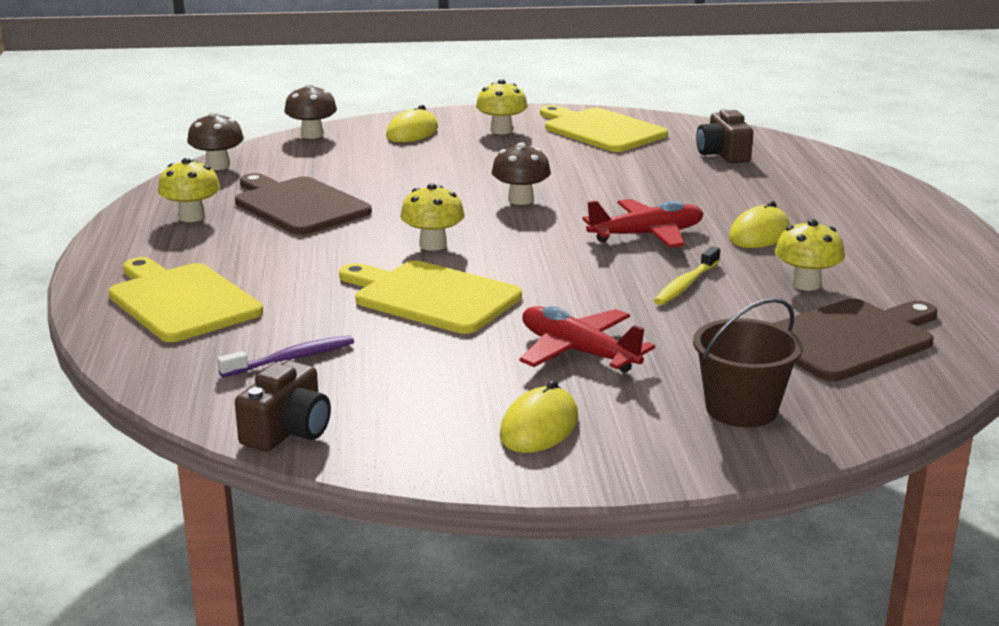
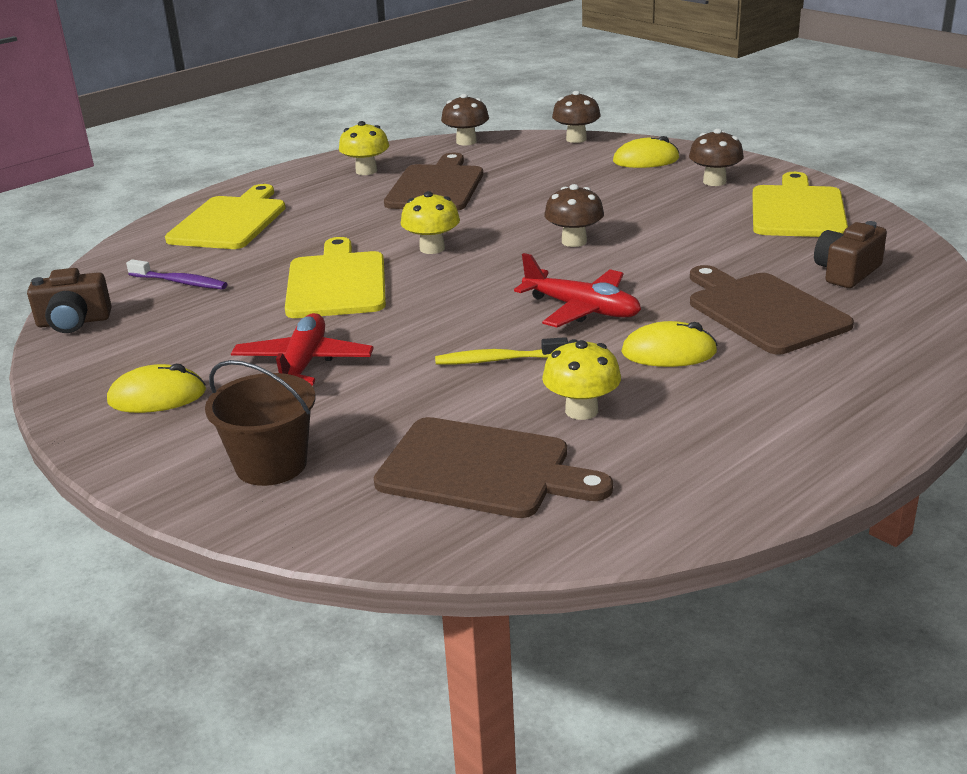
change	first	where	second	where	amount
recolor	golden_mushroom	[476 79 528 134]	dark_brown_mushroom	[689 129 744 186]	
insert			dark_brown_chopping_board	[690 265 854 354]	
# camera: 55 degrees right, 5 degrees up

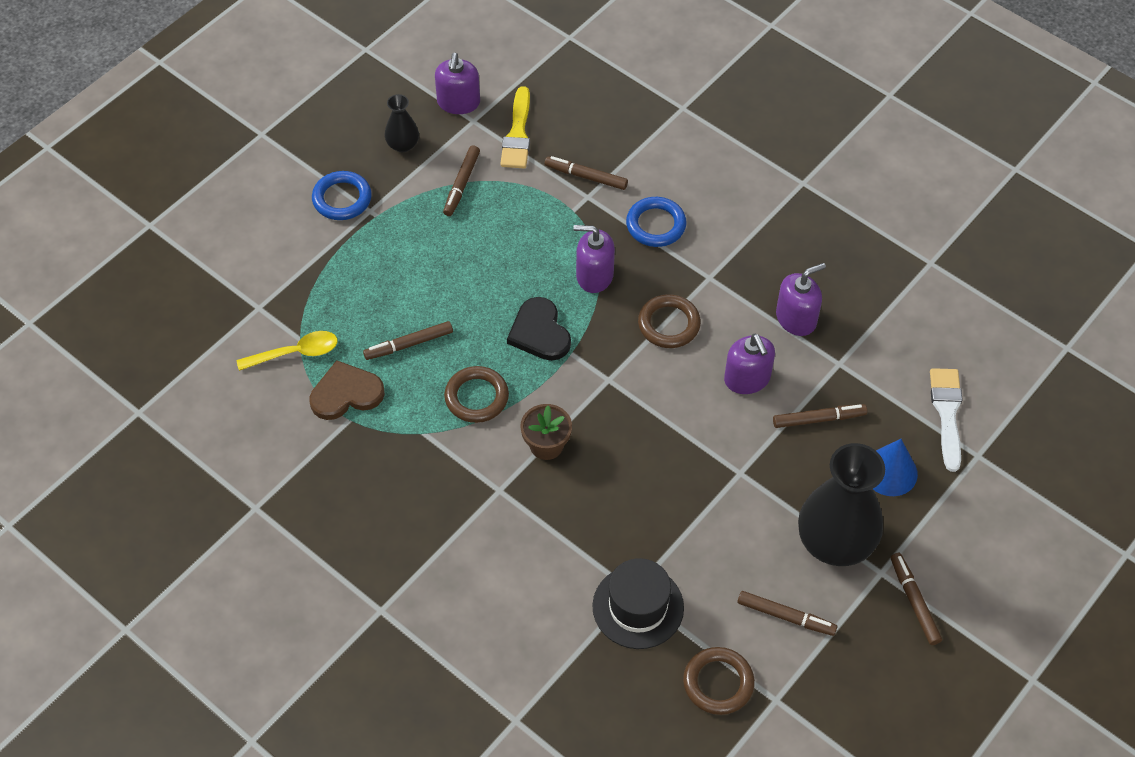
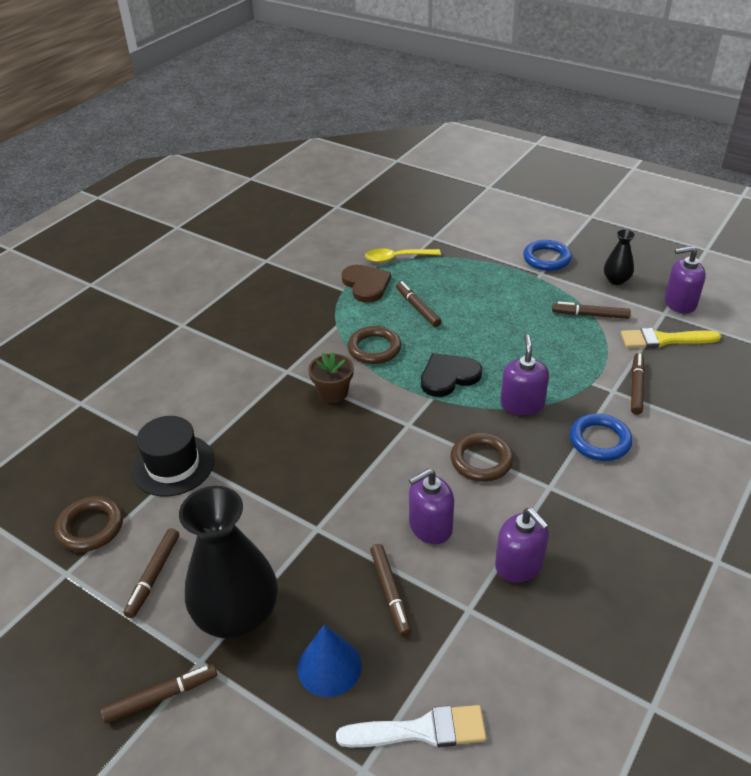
change	first	where	second	where	amount
rotate	golden_tablespoon	[236 331 338 371]		[365 248 441 263]	105 degrees clockwise
# camera: 85 degrees right, 15 degrees down

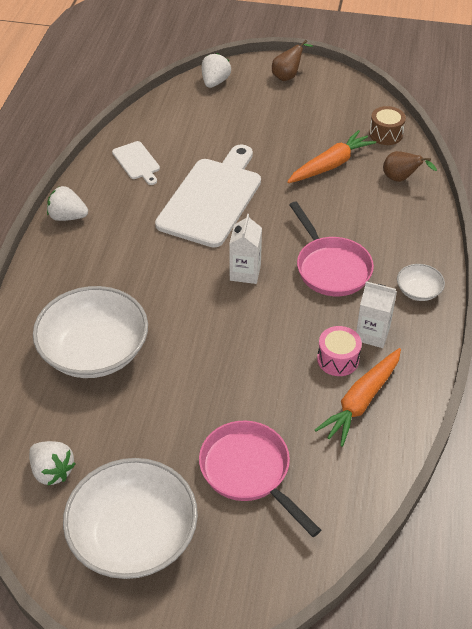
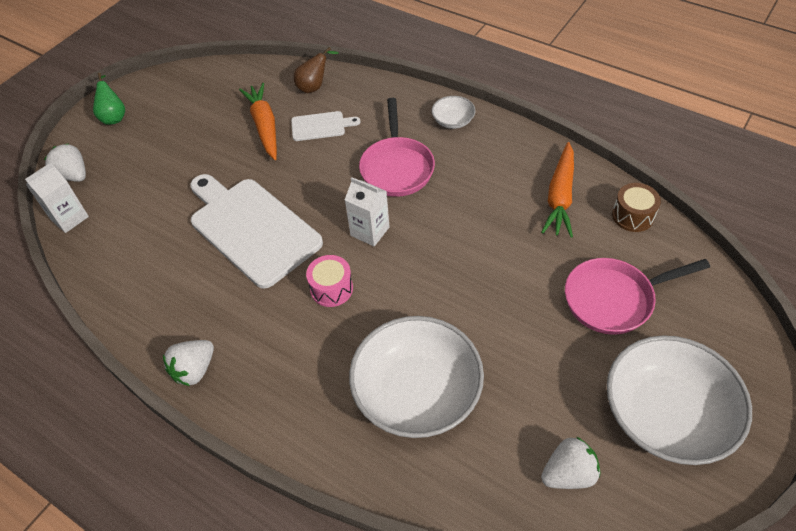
change	first	where	second	where	amount
move	pure_white_chopping_board	[112 141 160 185]		[291 111 360 141]	
recolor	dark_brown_pear	[272 40 313 81]	green_pear	[93 73 125 125]	
rotate	pink_frying_pan	[289 201 374 296]		[359 98 435 197]	90 degrees clockwise
rotate	orange_root_vegetable	[315 348 401 447]		[541 142 574 238]	45 degrees clockwise
move	pink_drum	[317 326 362 376]		[306 255 353 307]	
move	pure_white_juice_carton	[356 281 397 348]		[25 162 89 233]	
move	dark_brown_drum	[369 106 406 145]		[612 183 661 232]	
# camera: 65 degrees left, 5 degrees up

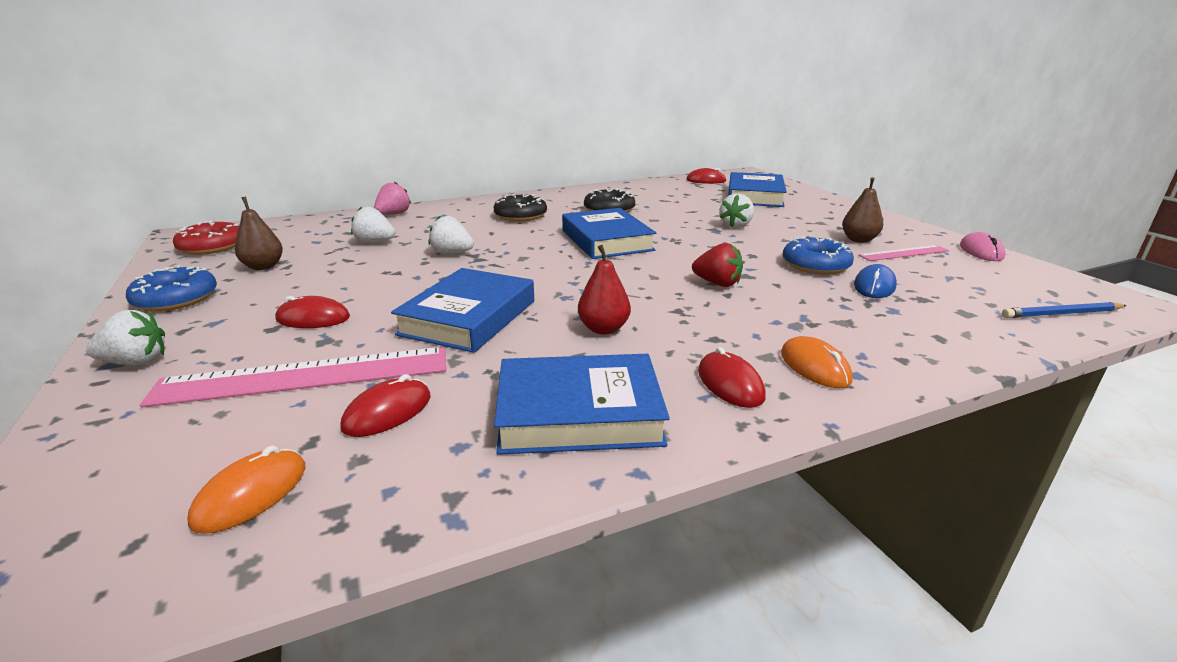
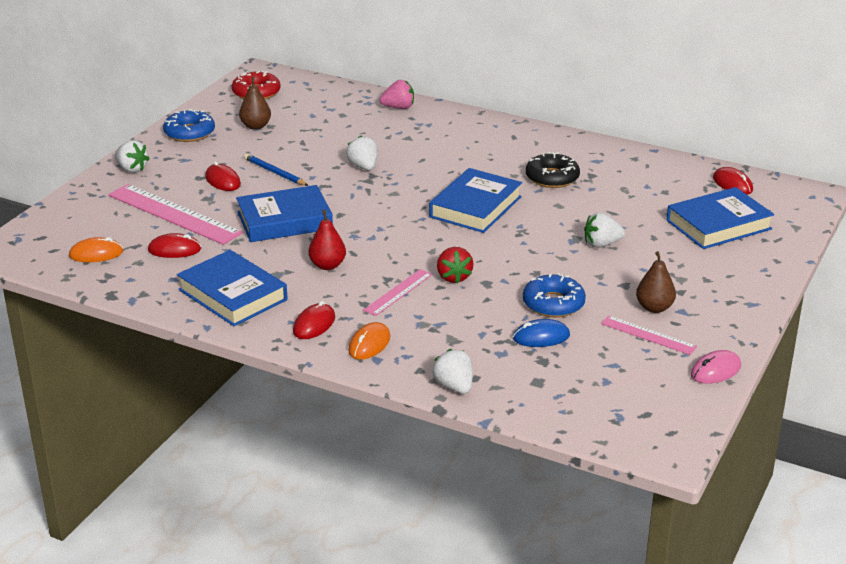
change	first	where	second	where	amount
move	pure_white_toy_strawberry	[351 207 395 243]		[432 349 473 394]	
delete	ebony_doughnut	[494 194 547 222]			
move	cobalt_wooden_pencil	[1002 302 1127 318]		[244 154 309 186]	
insert			pink_straightedge	[363 269 432 316]	
# camera: 50 degrees right, 5 degrees up

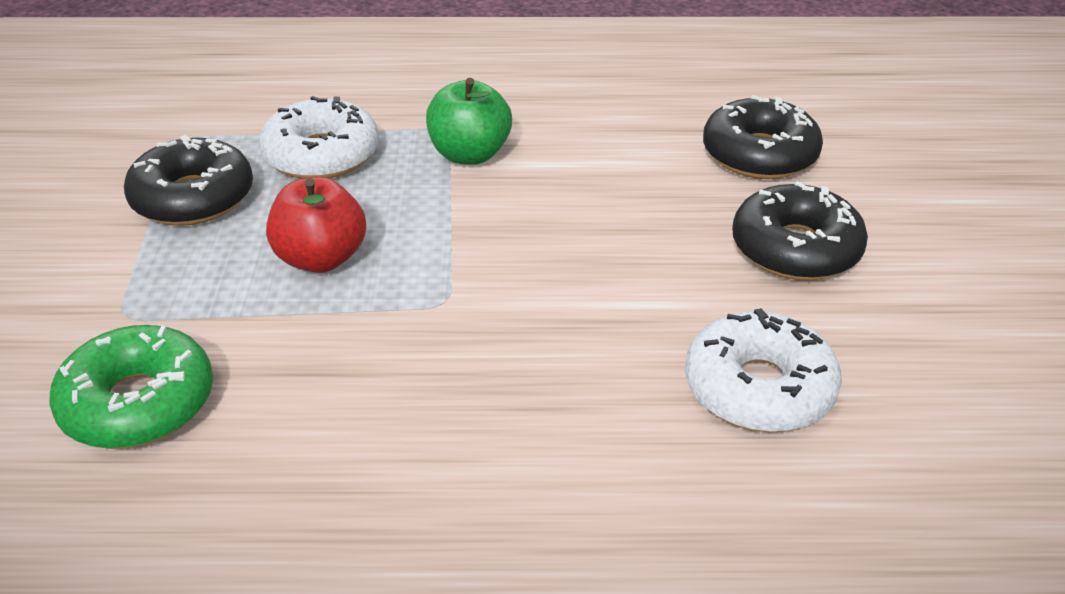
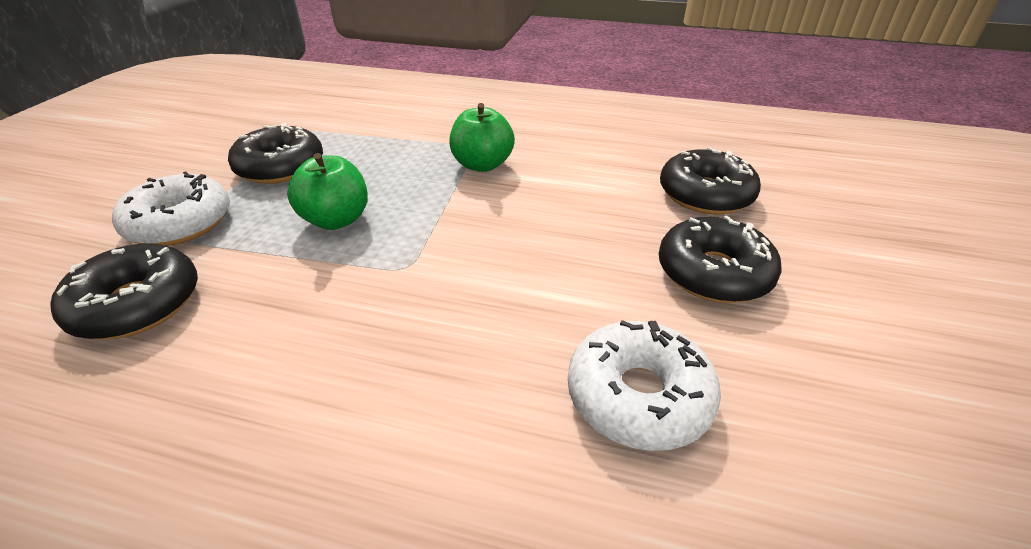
change	first	where	second	where	amount
recolor	green_doughnut	[49 325 213 449]	ebony_doughnut	[50 243 198 340]	
move	pure_white_doughnut	[259 96 379 179]		[112 171 230 246]	
recolor	crimson_apple	[266 177 366 273]	green_apple	[287 153 368 230]	
# camera: 15 degrees right, 0 degrees up

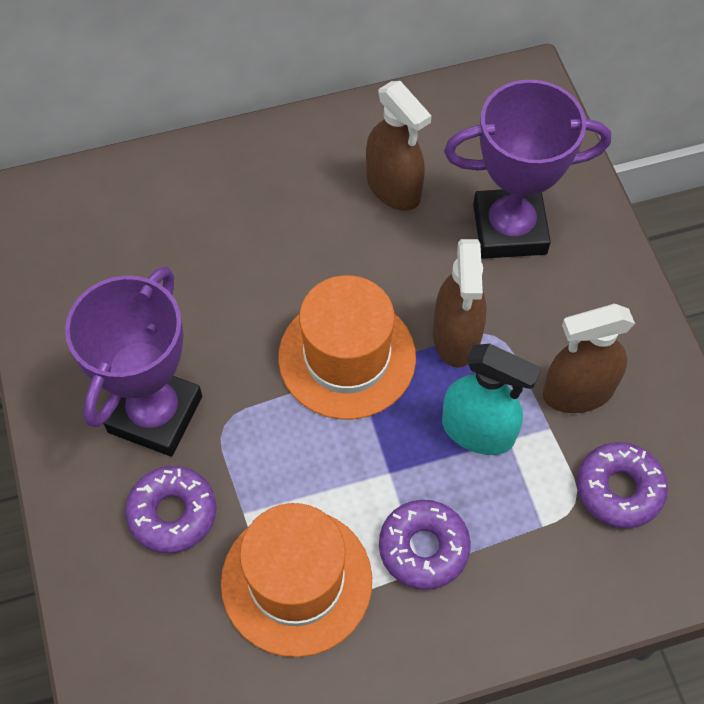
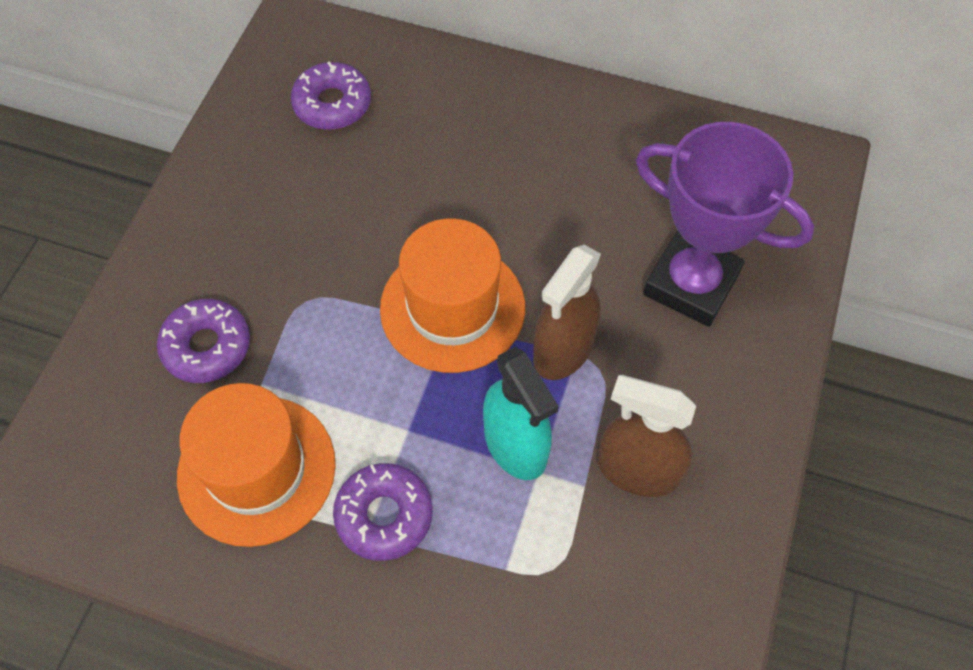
change	first	where	second	where	amount
delete	violet_award_cup	[65 267 202 457]			
delete	dark_brown_spray_cleaner	[366 81 431 211]			
move	violet_doughnut	[577 442 668 528]		[291 62 371 130]	
# camera: 35 degrees right, 0 degrees up

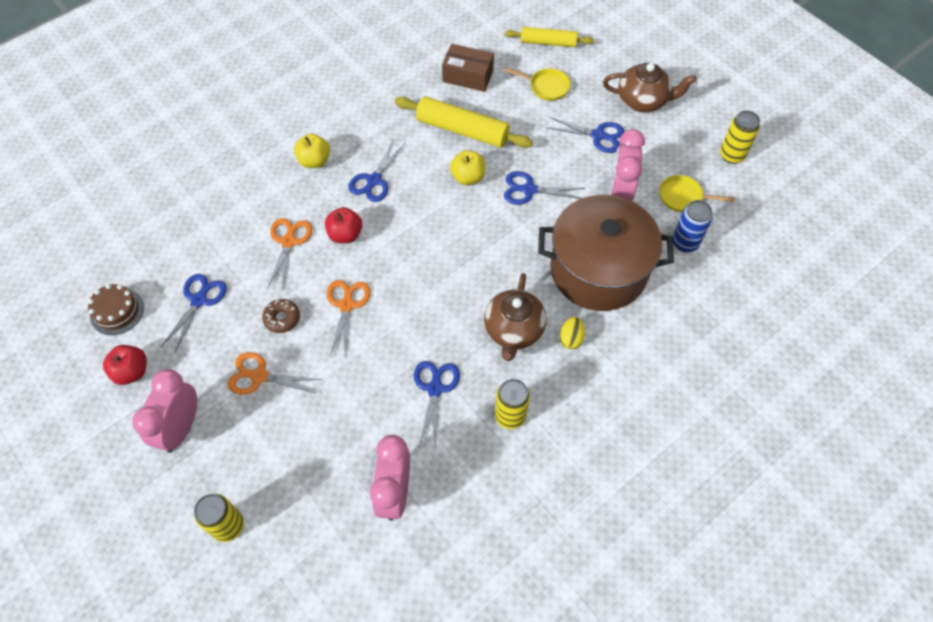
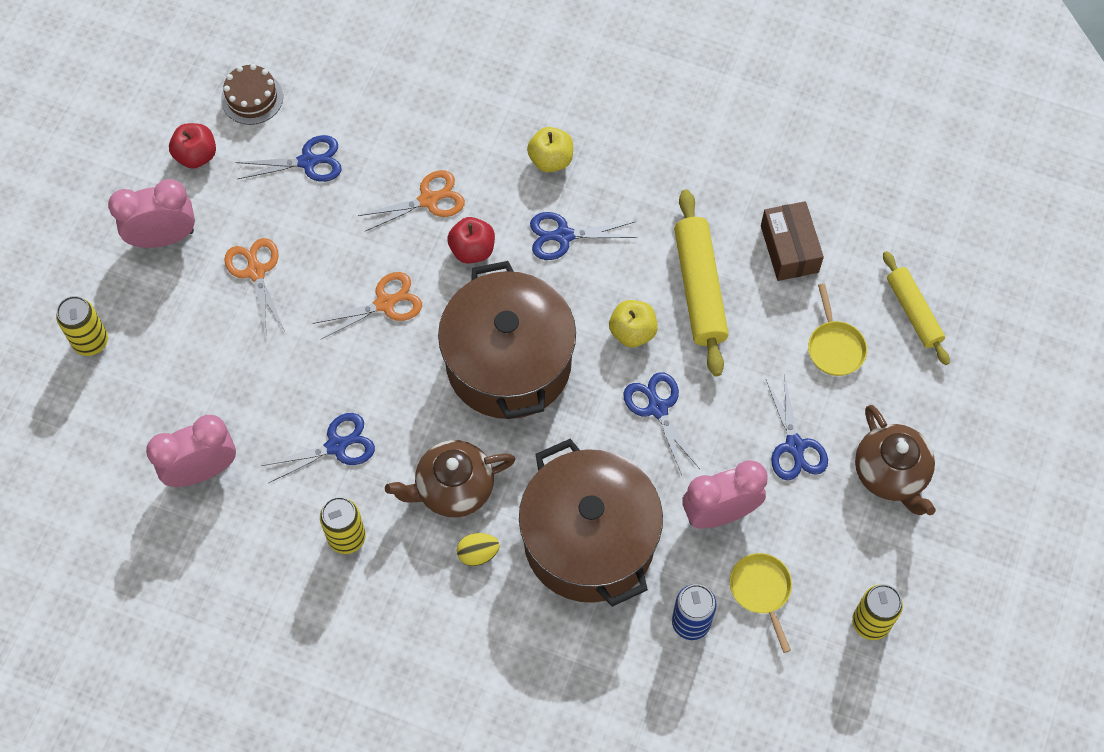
change	first	where	second	where	amount
delete	dark_brown_doughnut	[262 299 300 333]			
insert			dark_brown_cooking_pot	[438 261 576 419]	
# camera: 60 degrees right, 5 degrees up

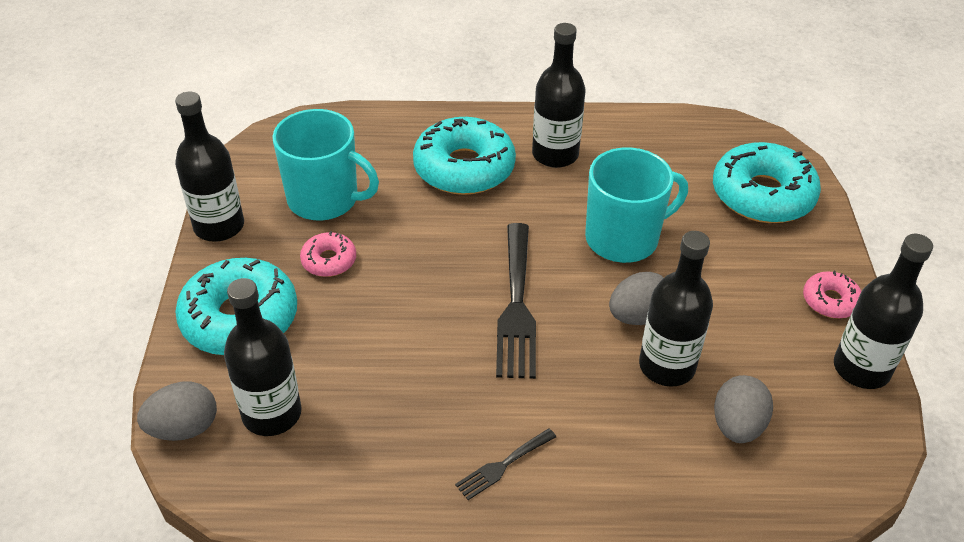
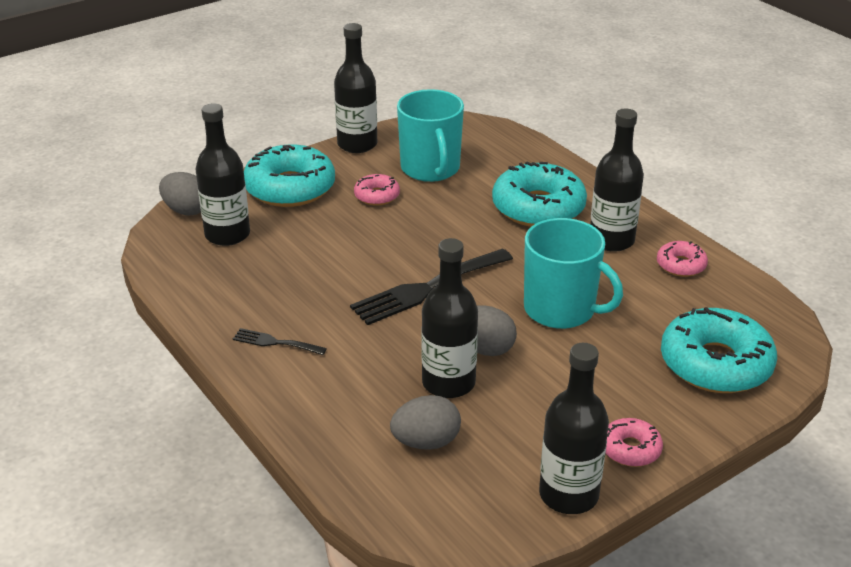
change	first	where	second	where	amount
insert			pink_doughnut	[657 241 708 277]	
# camera: 55 degrees right, 10 degrees down

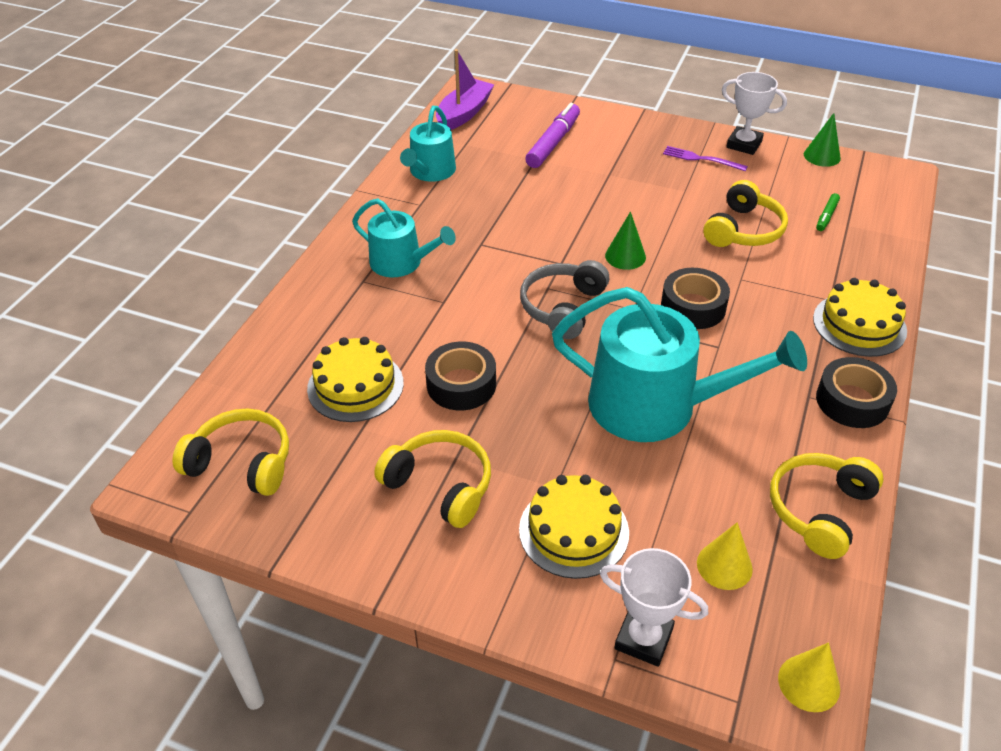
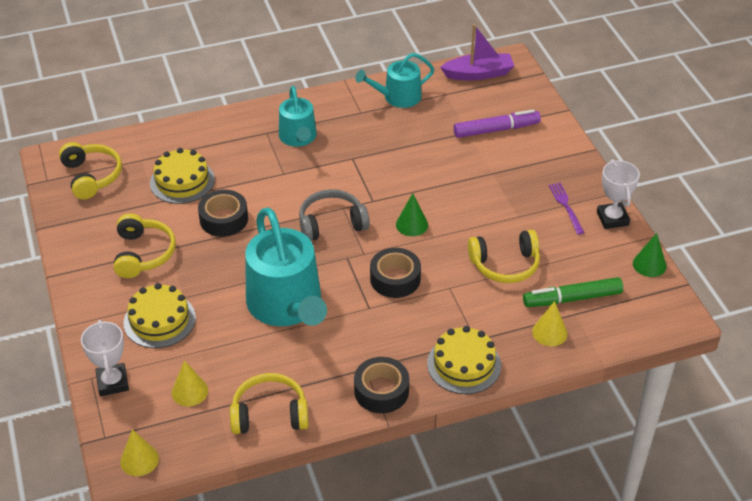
change	first	where	second	where	amount
resize	green_felt_pen	[816 193 840 231]		[523 277 623 307]	x1.95
insert			golden_cone_shape	[532 301 567 346]	
# camera: 50 degrees right, 0 degrees up

